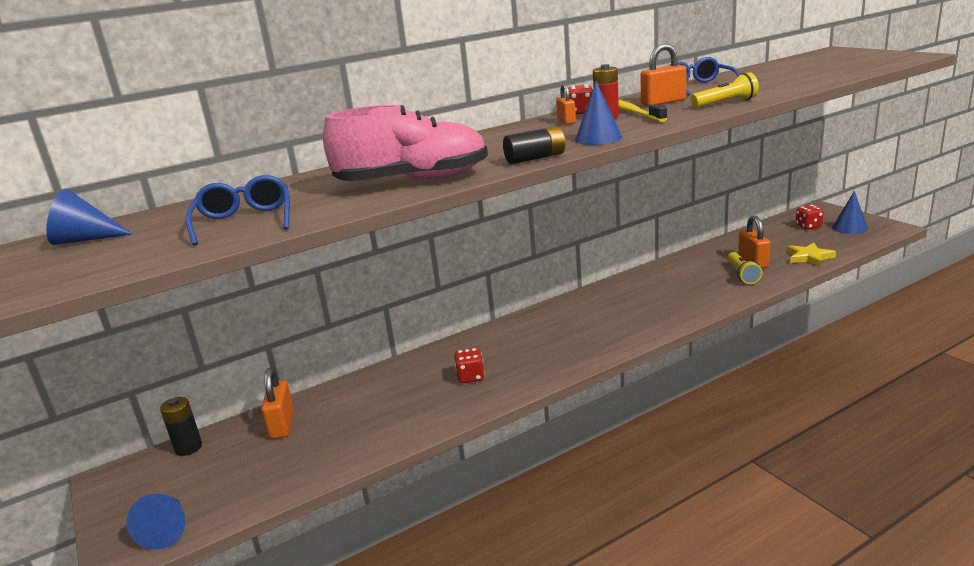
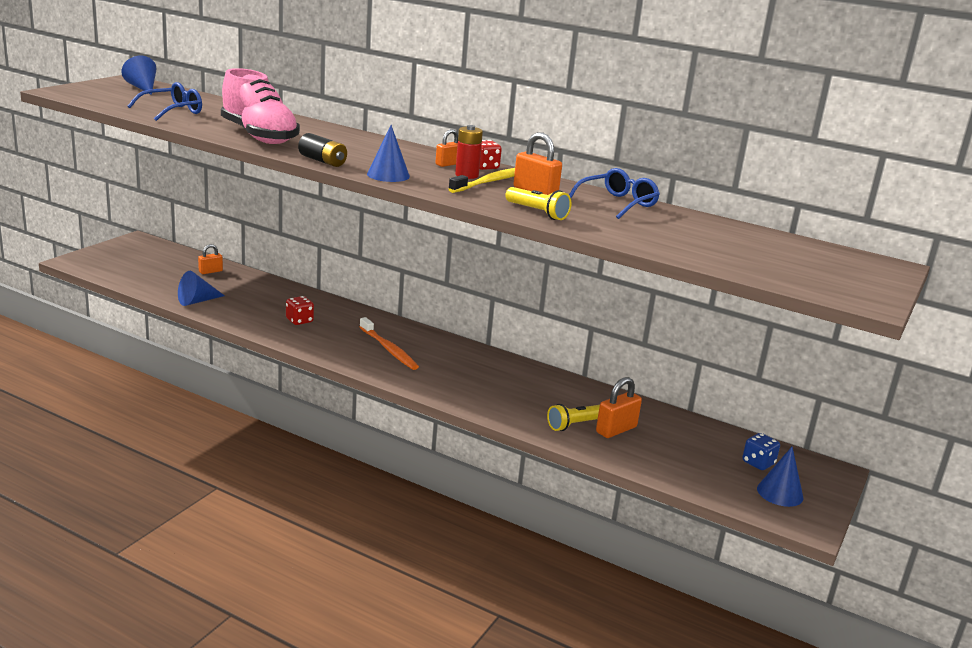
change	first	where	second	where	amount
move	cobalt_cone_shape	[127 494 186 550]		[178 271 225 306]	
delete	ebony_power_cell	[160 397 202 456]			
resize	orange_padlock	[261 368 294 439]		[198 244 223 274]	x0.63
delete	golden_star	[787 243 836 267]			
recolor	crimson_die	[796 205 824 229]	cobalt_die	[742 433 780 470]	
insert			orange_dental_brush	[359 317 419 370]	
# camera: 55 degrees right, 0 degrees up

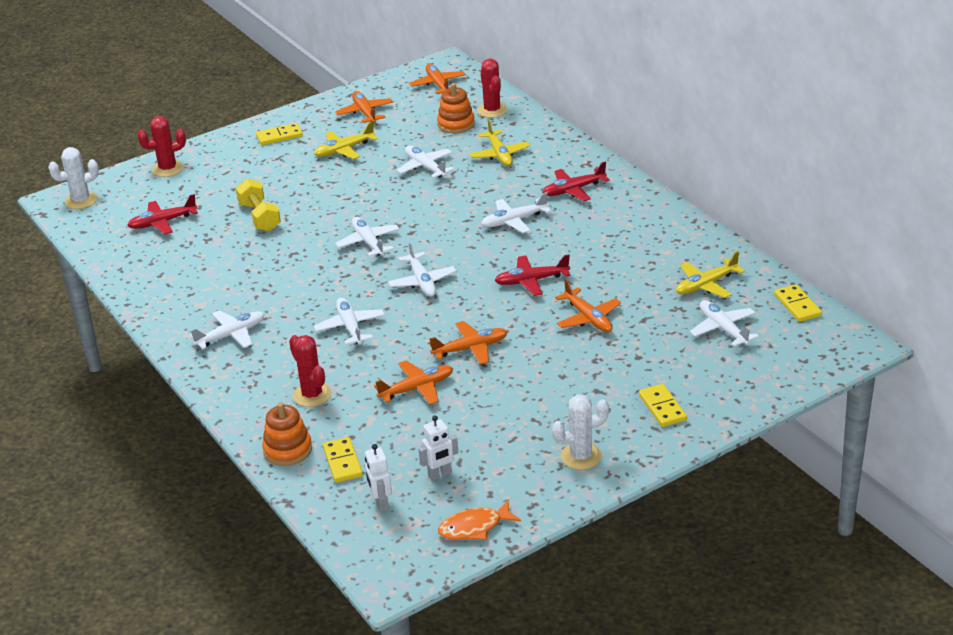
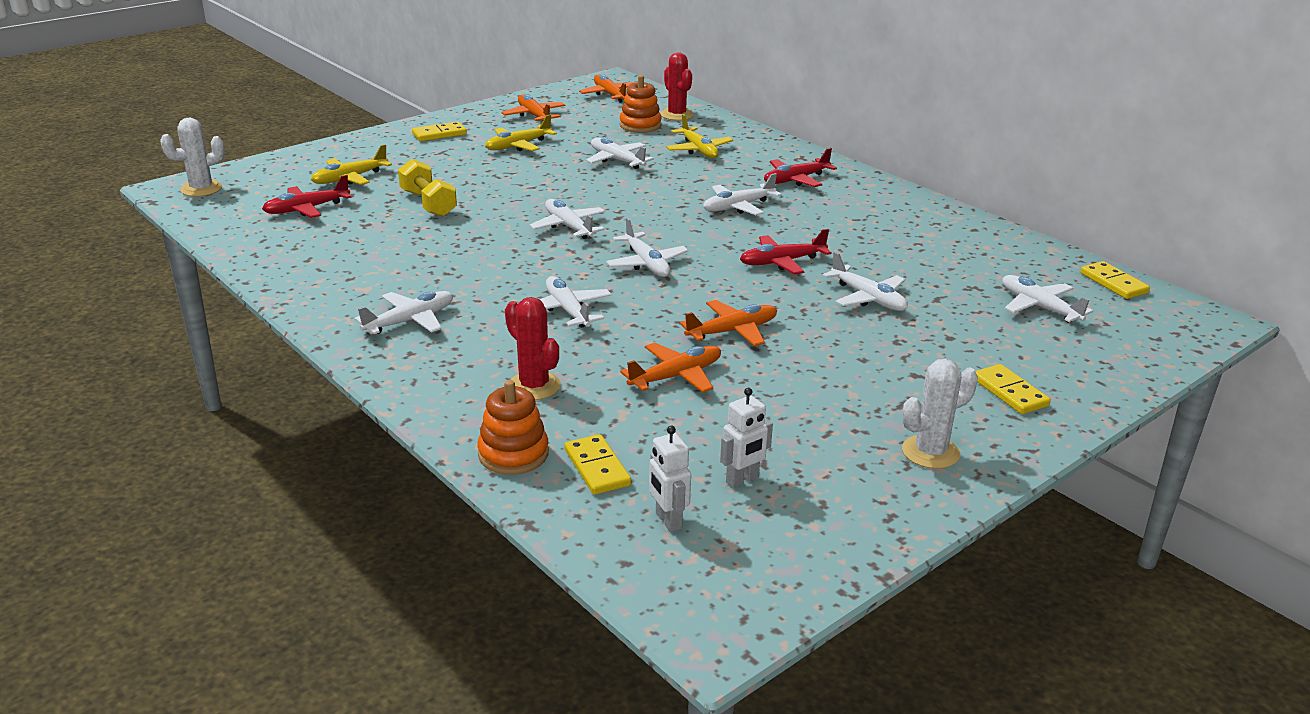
change	first	where	second	where	amount
delete	crimson_saguaro_cactus	[138 116 186 177]			
delete	orange_fish_figure	[438 499 521 540]			
recolor	orange_aeroplane	[555 279 621 332]	pure_white_aeroplane	[822 252 908 311]	
move	golden_aeroplane	[676 251 745 298]		[311 144 392 185]	
# camera: 10 degrees left, 5 degrees down

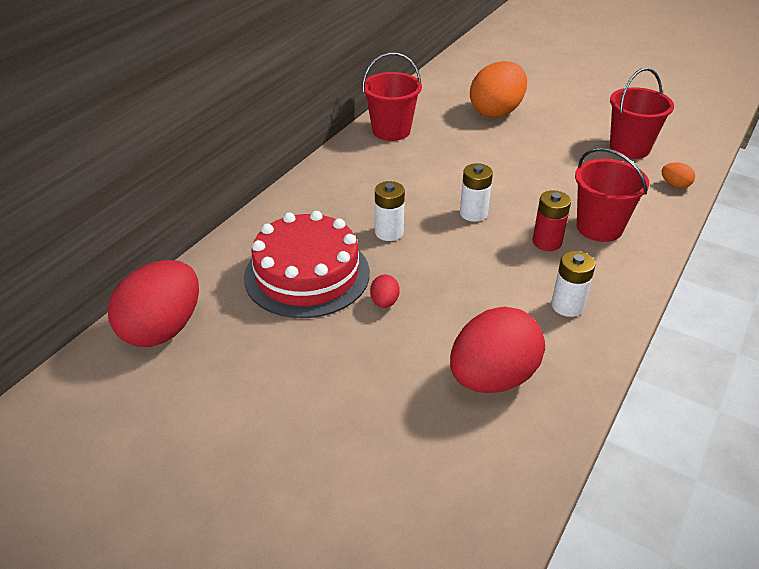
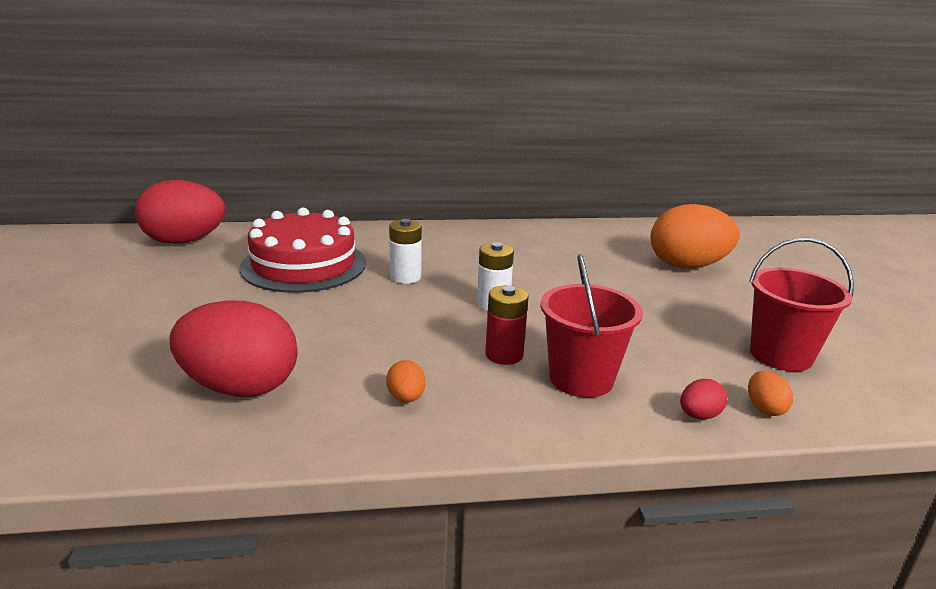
change	first	where	second	where	amount
delete	crimson_pail	[362 52 422 141]			
move	crimson_toy_egg	[370 274 400 308]		[680 379 727 419]	
replace	pure_white_power_cell	[552 251 595 317]	orange_toy_egg	[386 360 426 403]	
# camera: 50 degrees right, 15 degrees down

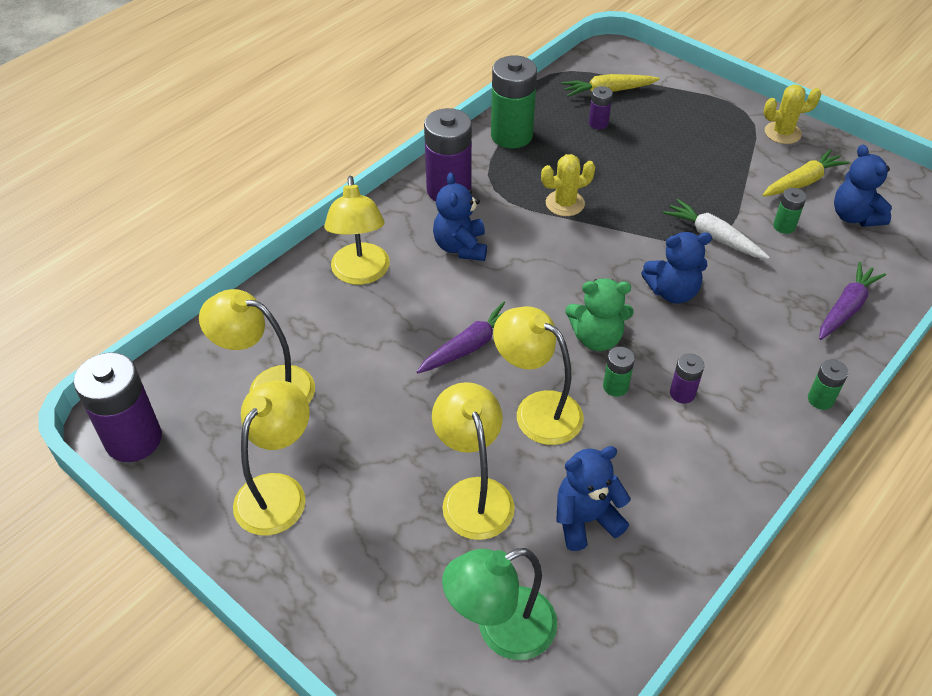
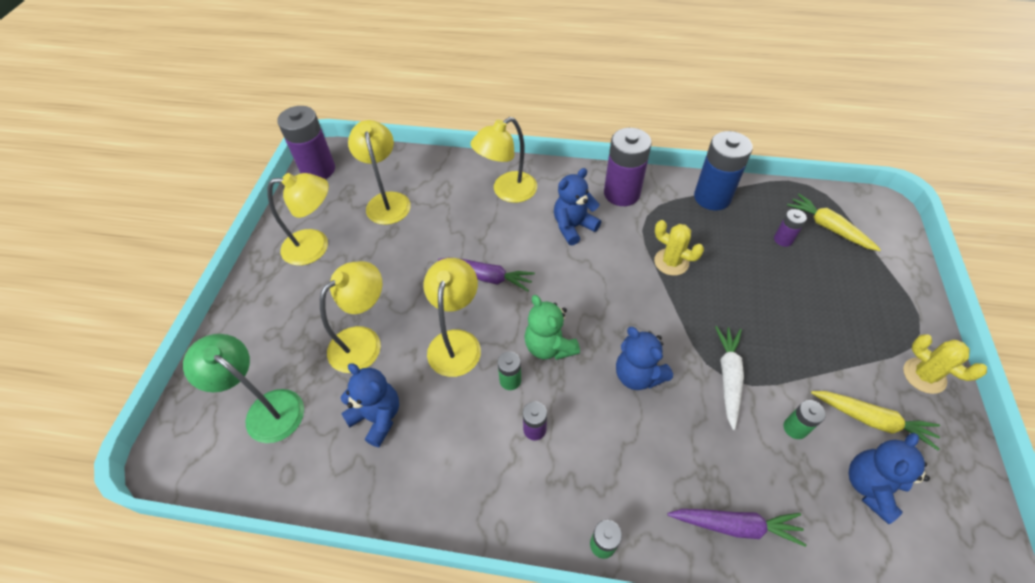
change	first	where	second	where	amount
recolor	green_power_cell	[491 56 537 148]	cobalt_power_cell	[694 131 753 210]	
# camera: 60 degrees right, 5 degrees up

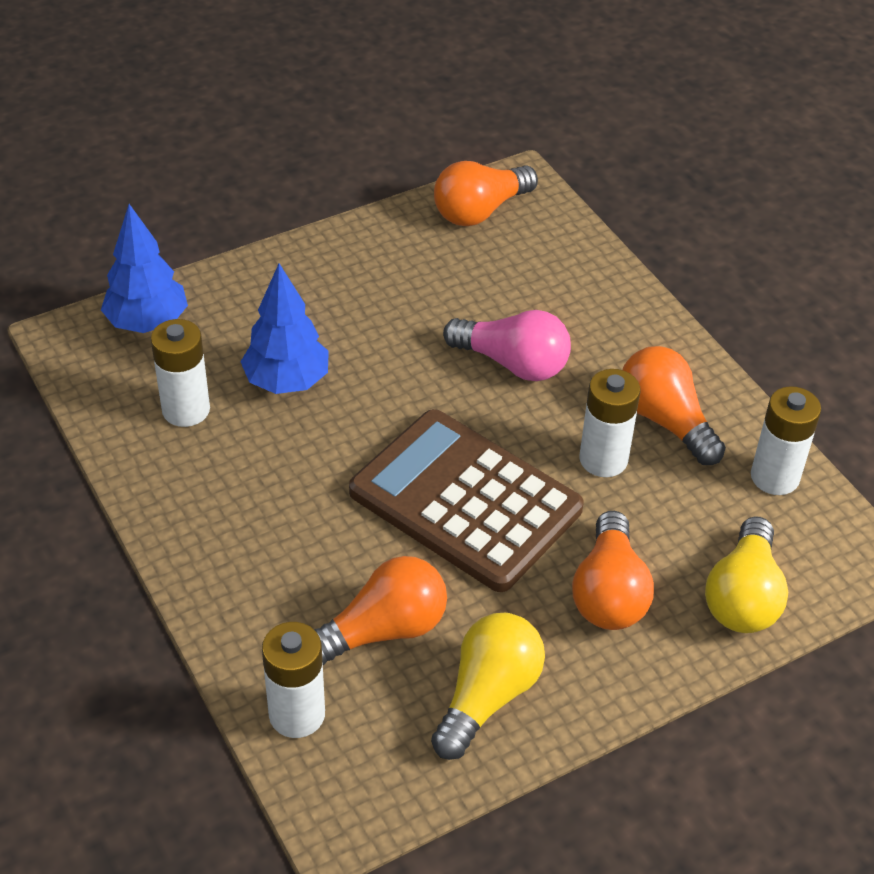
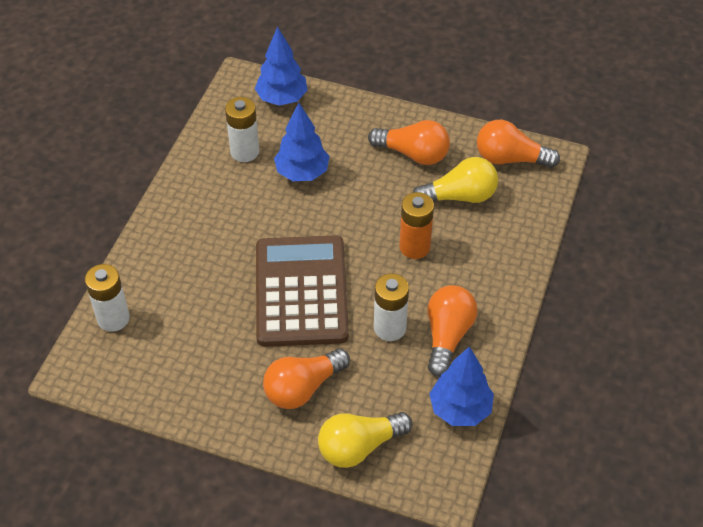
change	first	where	second	where	amount
move	orange_bulb	[315 556 447 665]		[368 120 450 165]	
move	golden_bulb	[431 613 545 760]		[412 157 498 203]	
replace	pink_bulb	[443 310 571 381]	orange_power_cell	[399 192 434 259]	
replace	pure_white_power_cell	[751 386 821 495]	cobalt_tree	[429 346 494 426]	
# camera: 50 degrees right, 5 degrees up

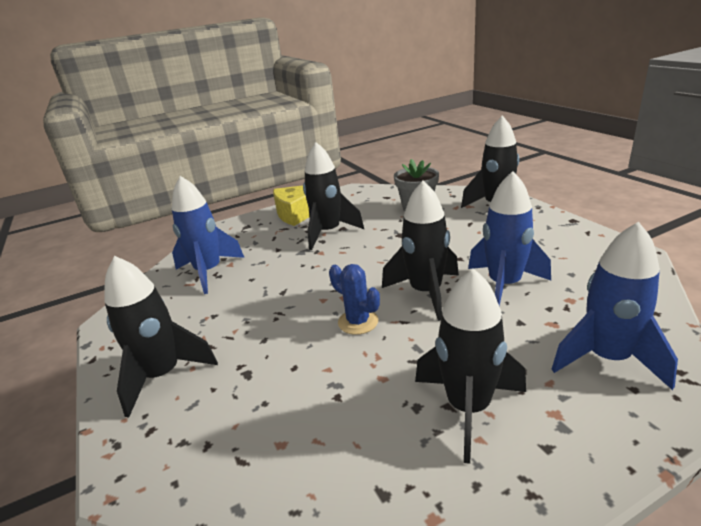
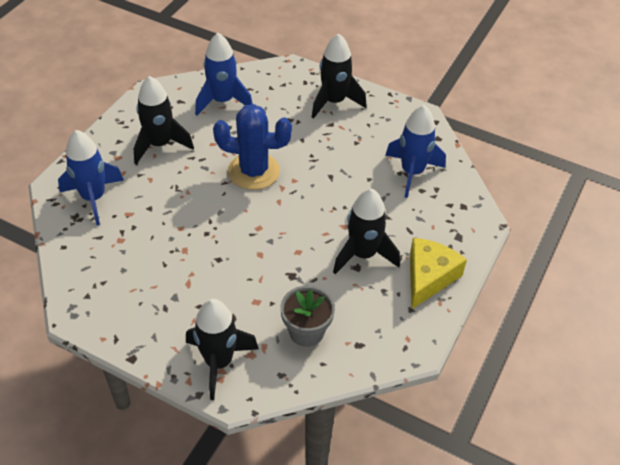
change	first	where	second	where	amount
resize	cobalt_saguaro_cactus	[329 264 380 335]		[213 104 292 190]	x1.79
delete	ebony_toy_rocket	[382 180 459 321]			
move	cobalt_toy_rocket	[468 171 551 306]		[195 33 253 115]	
# camera: 140 degrees right, 20 degrees up

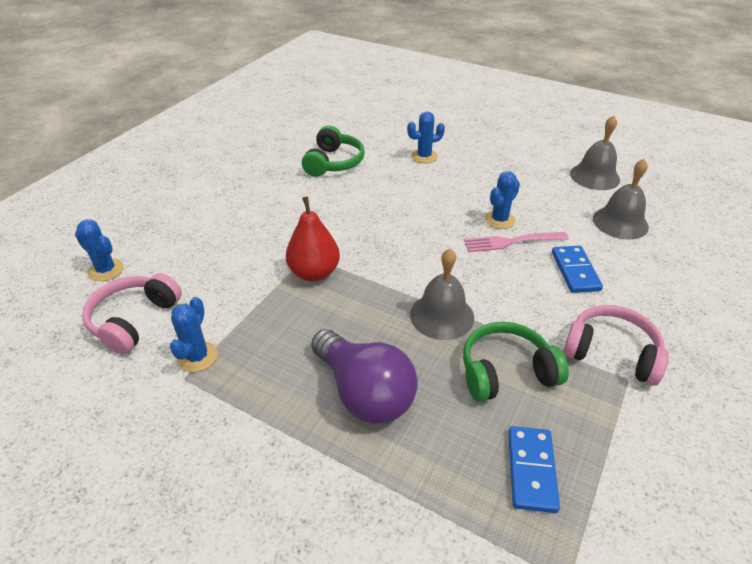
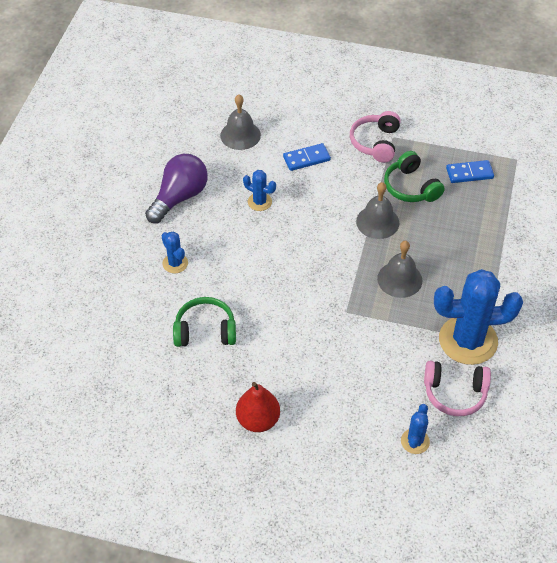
change	first	where	second	where	amount
resize	cobalt_saguaro_cactus	[170 297 217 372]		[434 269 523 365]	x2.18
move	crimson_pear	[286 196 340 281]		[236 382 280 432]	
move	violet_bulb	[311 329 418 424]		[145 154 208 224]	
delete	pink_dinner_fork	[464 232 569 252]			
move	gray_bell	[570 115 620 190]		[377 241 422 298]	
# camera: 105 degrees left, 10 degrees up

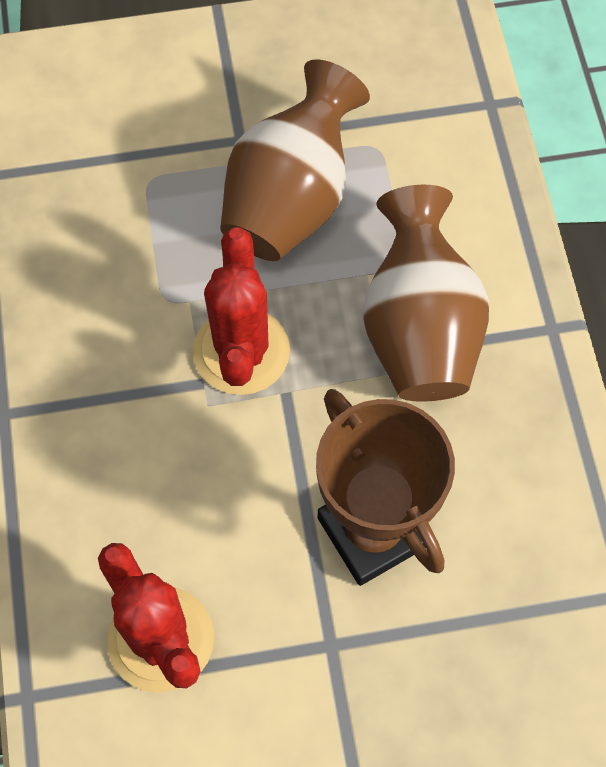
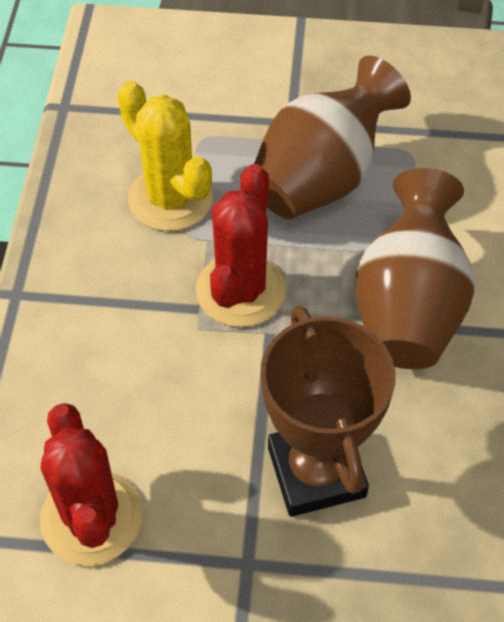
change	first	where	second	where	amount
insert			golden_saguaro_cactus	[117 81 213 231]	
# camera: 15 degrees right, 10 degrees down

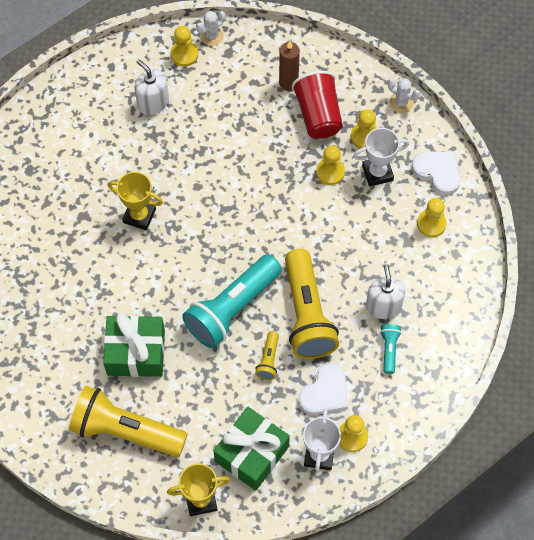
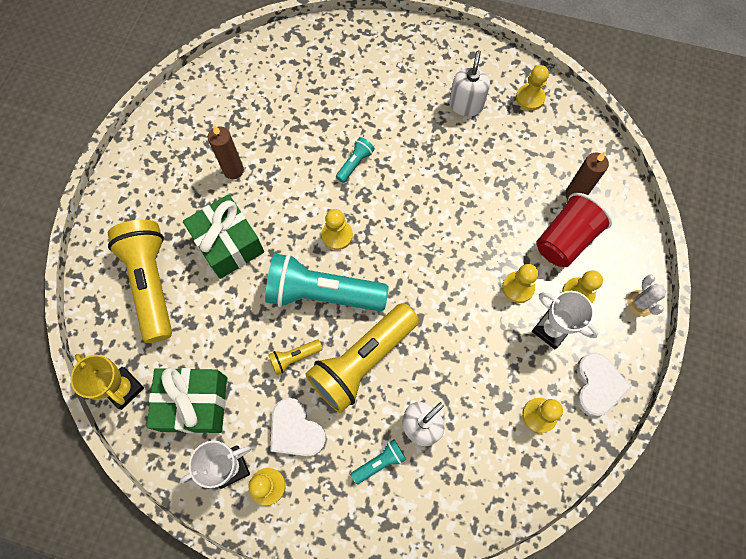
change	first	where	second	where	amount
replace	golden_award_cup	[108 172 163 230]	turquoise_pocket_torch	[336 137 375 183]	
delete	pure_white_saguaro_cactus	[196 11 226 46]			
rotate	pure_white_heart_shape	[299 363 348 415]		[270 398 326 457]	45 degrees clockwise
insert			dark_brown_candle	[208 125 244 179]	
insert			golden_pawn	[321 209 353 250]	
# camera: 55 degrees right, 5 degrees up

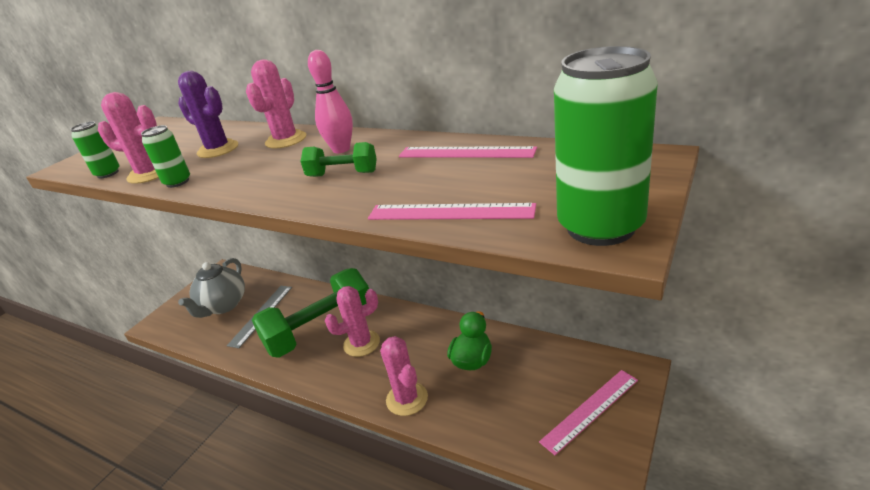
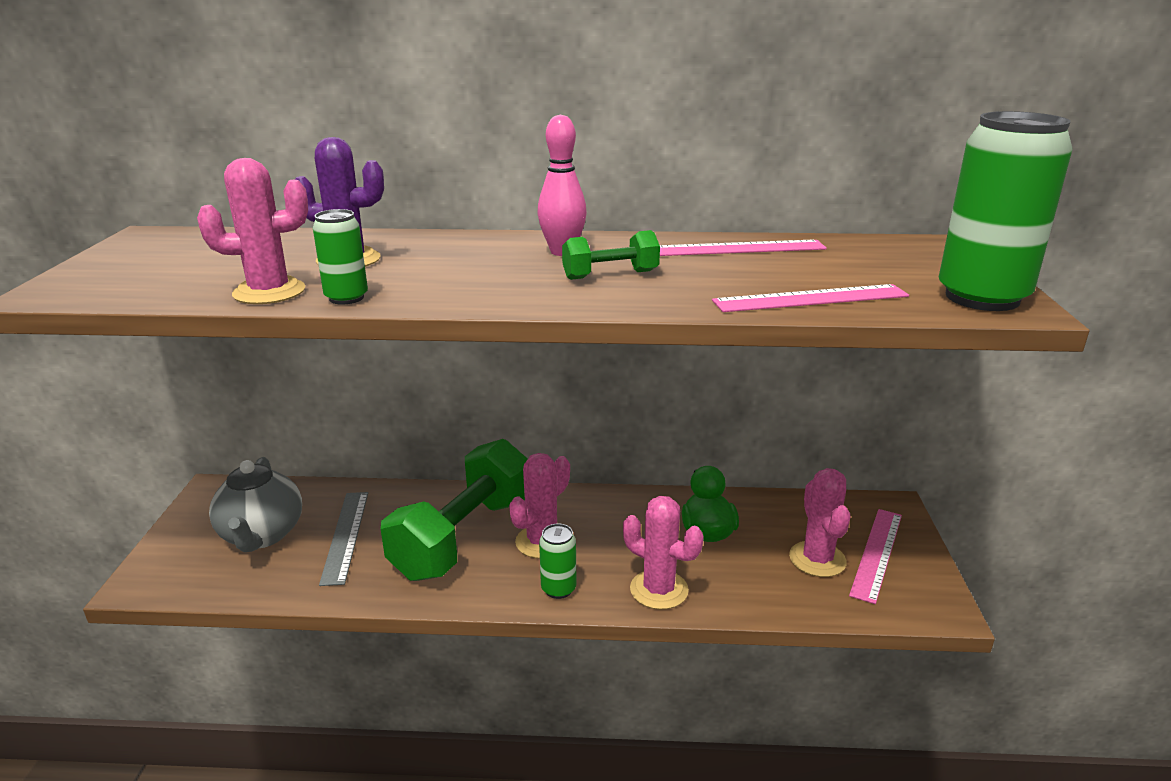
change	first	where	second	where	amount
move	green_soda_can	[70 121 120 178]		[539 524 577 599]	
move	pink_saguaro_cactus	[246 59 306 149]		[789 468 851 577]	
# camera: 30 degrees left, 5 degrees down

